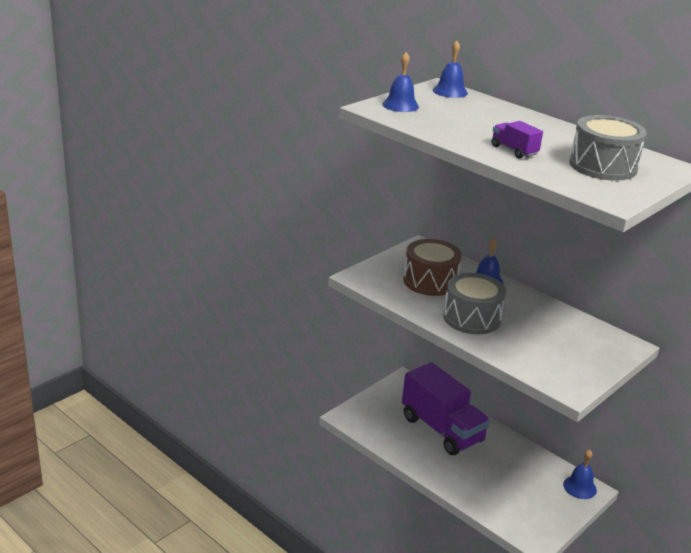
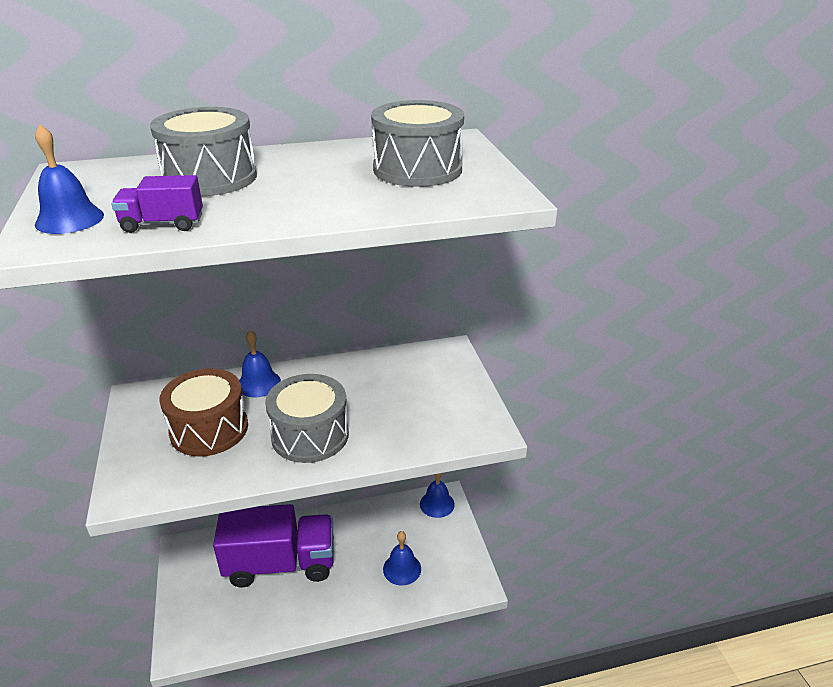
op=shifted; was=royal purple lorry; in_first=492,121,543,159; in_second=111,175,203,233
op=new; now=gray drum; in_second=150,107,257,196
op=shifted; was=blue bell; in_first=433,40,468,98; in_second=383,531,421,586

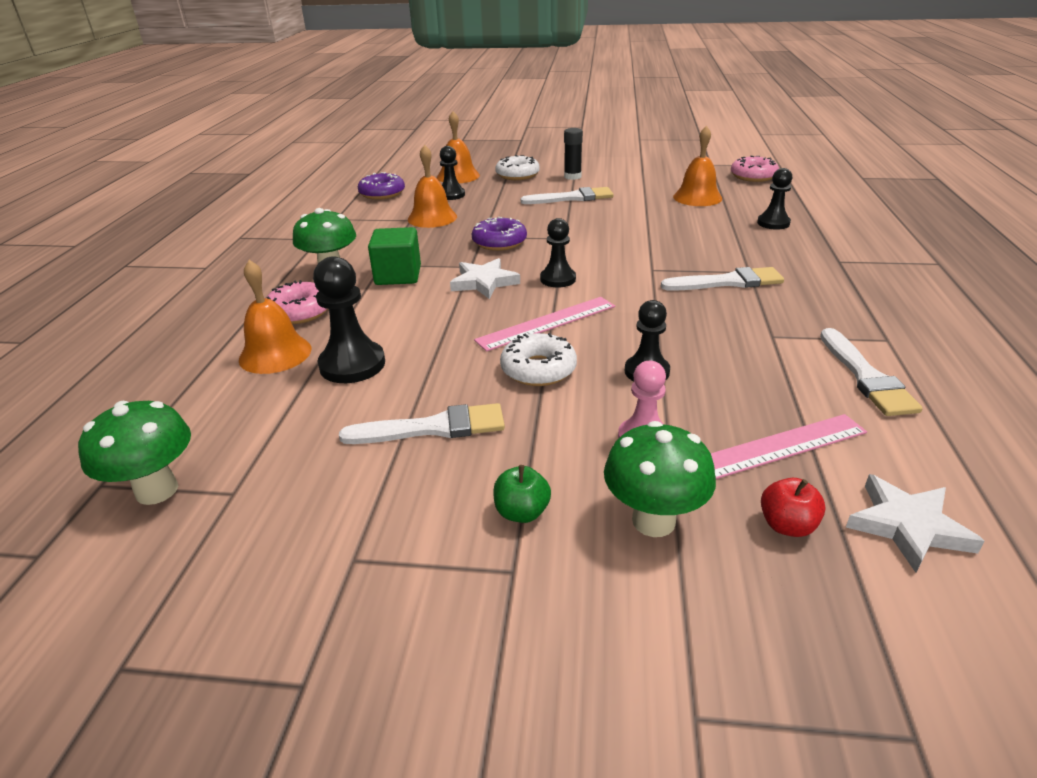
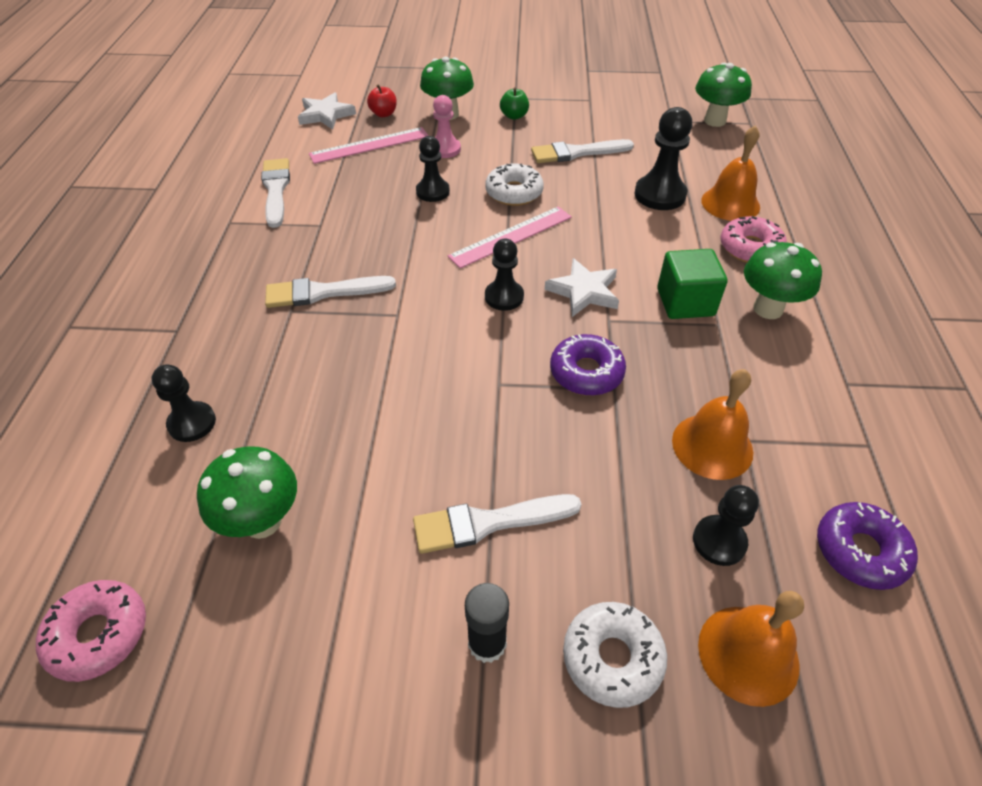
op=swapped; was=orange-coloured bell; now=emerald mushroom; in_first=673,126,722,206; in_second=197,446,297,539

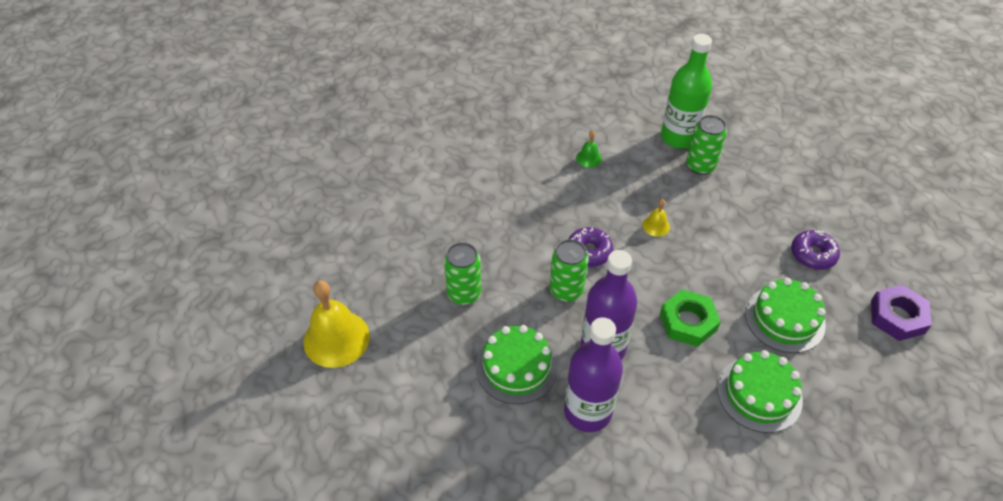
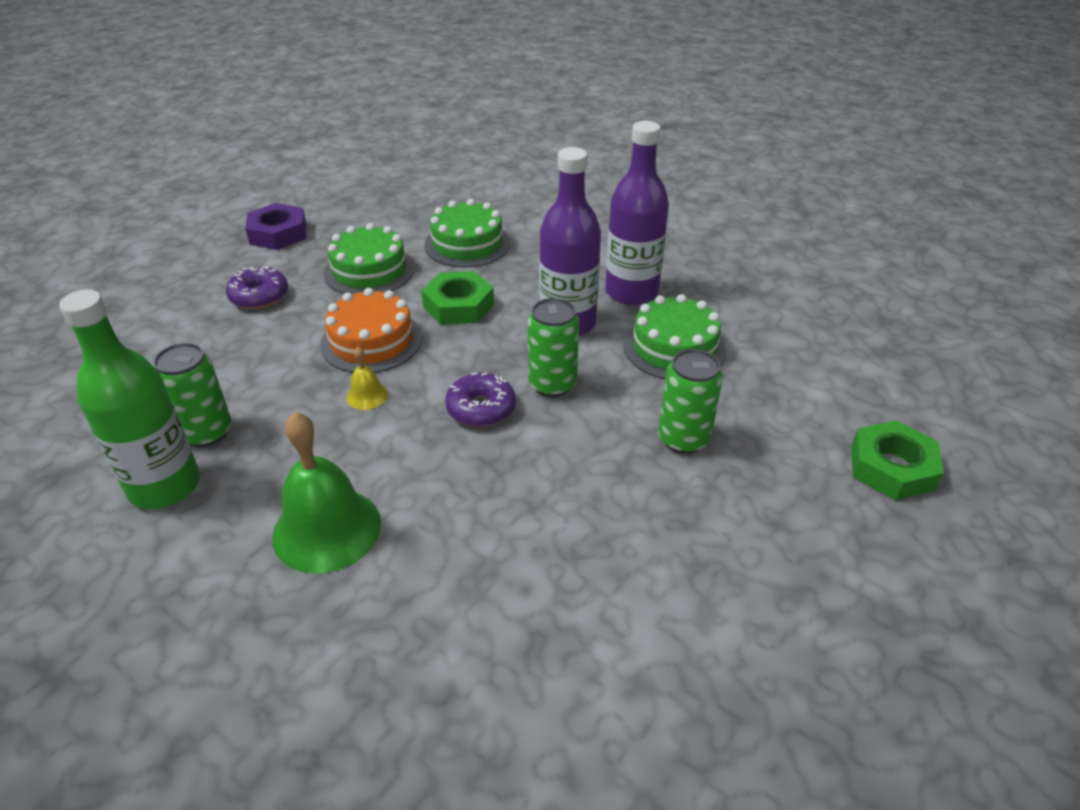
op=scaled; was=emerald bell; in_first=576,130,602,168; in_second=272,412,381,574; ratio=2.16
op=new; now=orange-coloured layer cake; in_second=320,288,422,373
op=swapped; was=golden bell; now=emerald hex nut; in_first=304,281,370,368; in_second=851,420,944,501

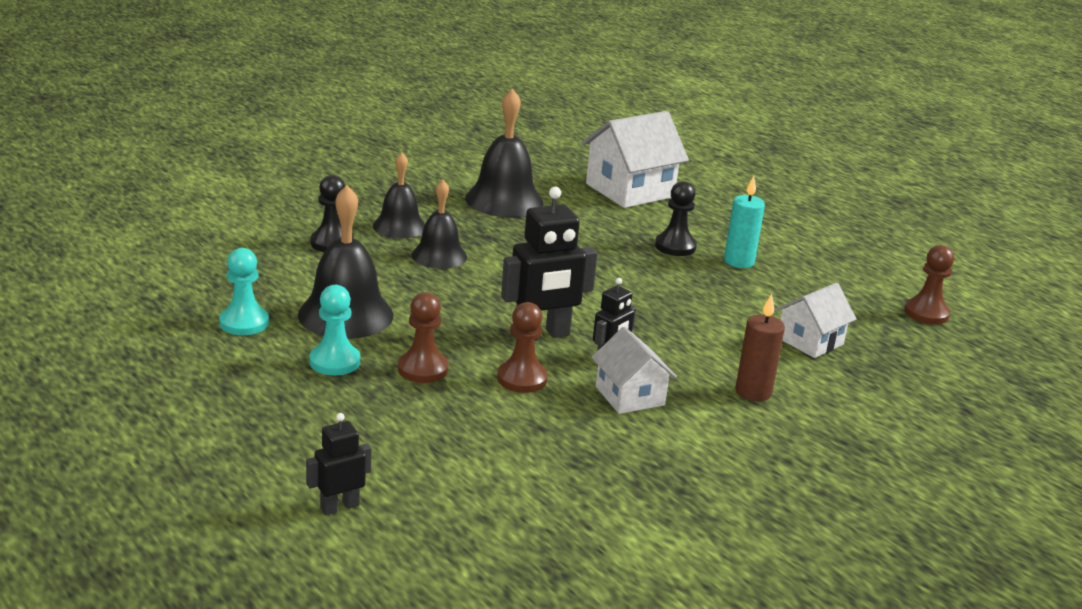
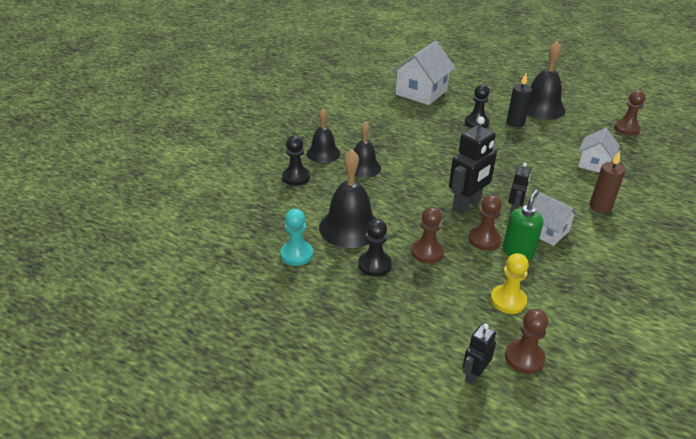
op=repainted; was=teal chess pawn; now=jet-black chess pawn; in_first=309,285,360,375; in_second=358,219,392,277
op=new; now=golden chess pawn; in_second=490,253,529,314
op=new; now=emerald soap pump; in_second=503,190,543,260
op=new; now=russet chess pawn; in_second=505,309,548,374
op=repainted; was=teal pillar candle; now=jet-black pillar candle; in_first=724,176,765,268; in_second=507,74,532,128
op=shifted; was=jet-black bell; in_first=465,88,543,217; in_second=527,41,565,120

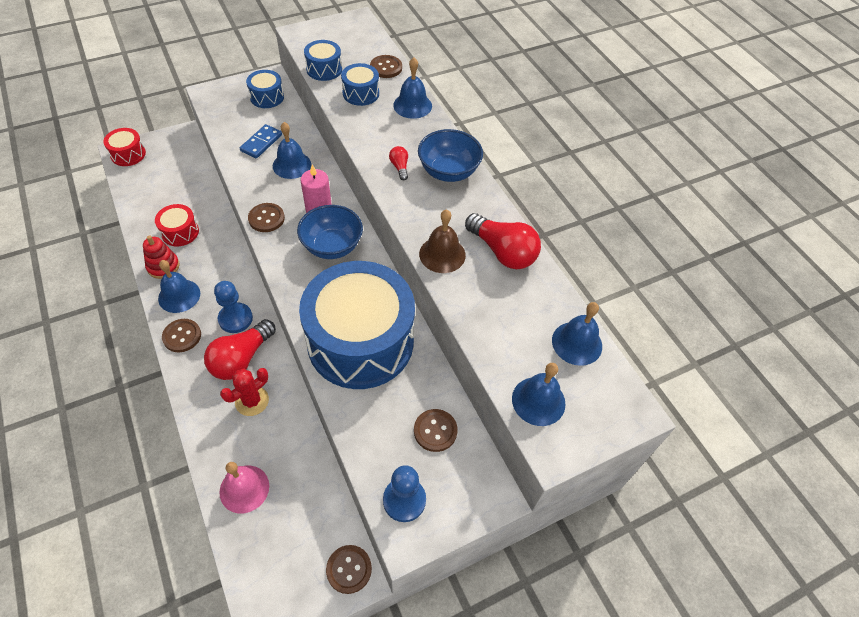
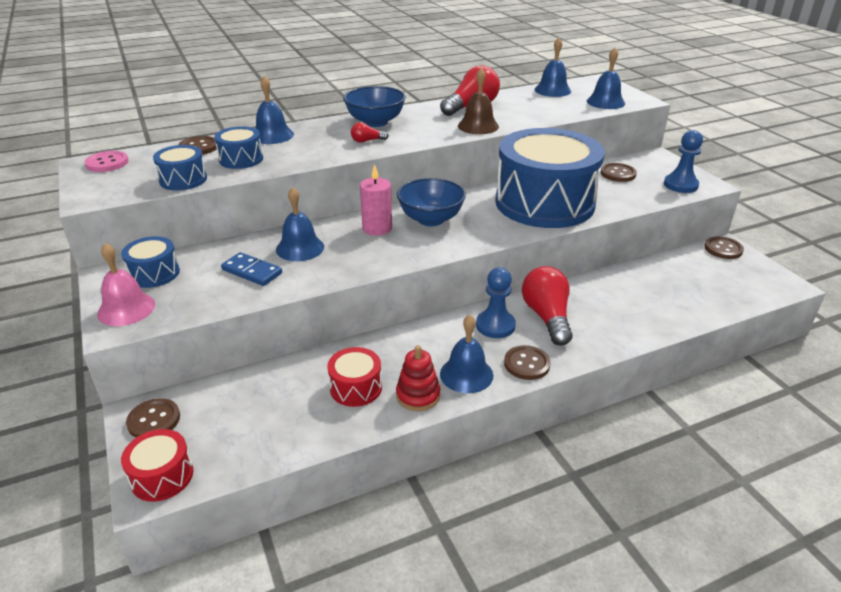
op=new; now=pink sewing button; in_second=85,151,129,172
op=shifted; was=pink bell; in_first=219,462,269,514; in_second=97,243,155,326
op=shifted; was=russet sewing button; in_first=248,203,285,232; in_second=126,398,180,438
op=rotated; was=scarlet bulb; in_first=204,319,276,380; in_second=522,266,573,346; clockwise=-135
op=gone; was=scarlet cactus; in_first=220,368,269,416

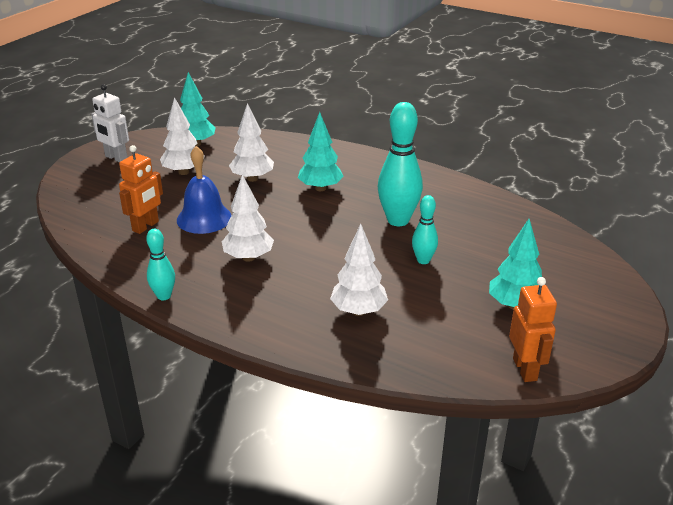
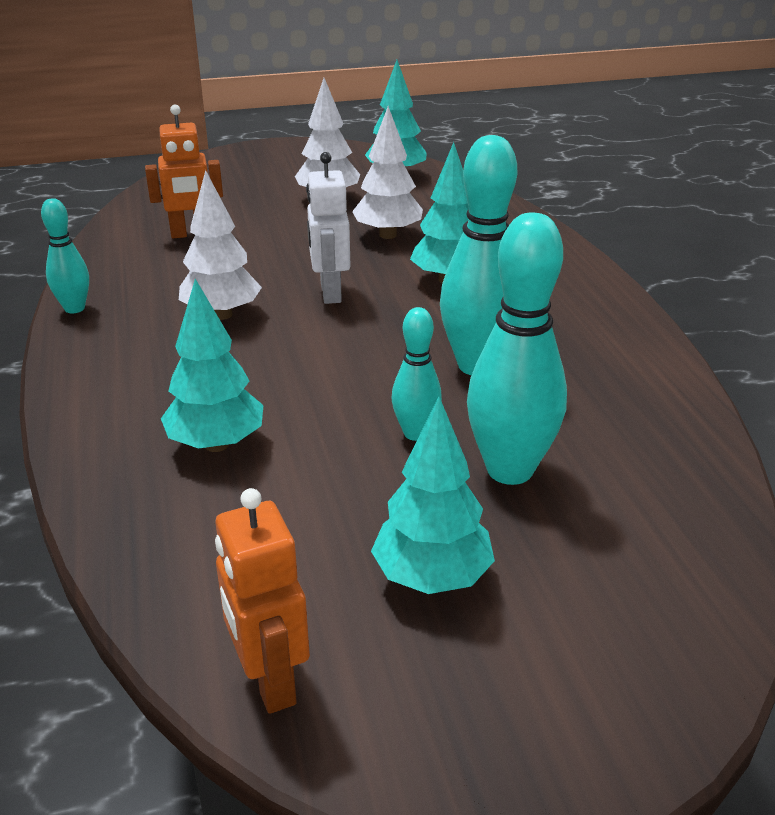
op=repainted; was=snow-white toy tree; now=teal toy tree; in_first=330,224,388,316; in_second=161,279,264,452
op=rotated; was=orange-coloured toy robot; in_first=509,277,557,382; in_second=215,488,310,714; clockwise=120
op=shifted; was=snow-white toy robot; in_first=91,84,129,163; in_second=306,152,350,304
op=new; now=teal tenpin; in_second=467,213,567,485
op=gone; was=blue bell; in_first=177,146,232,234

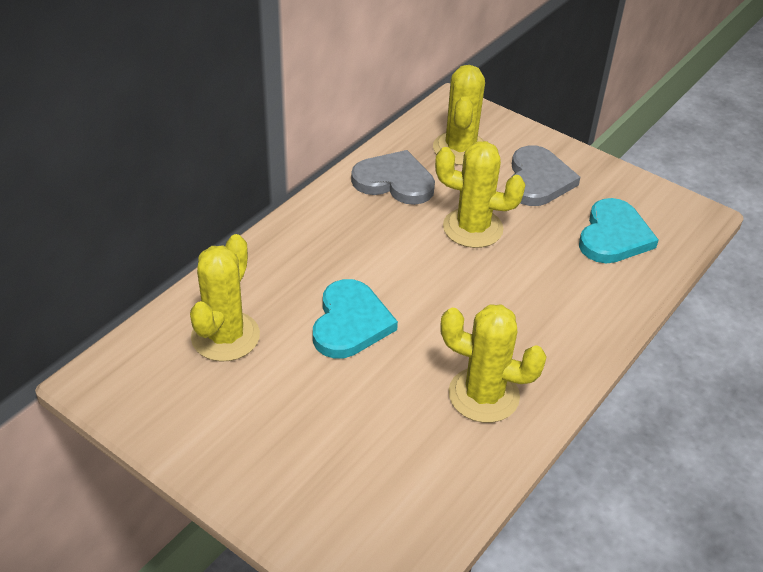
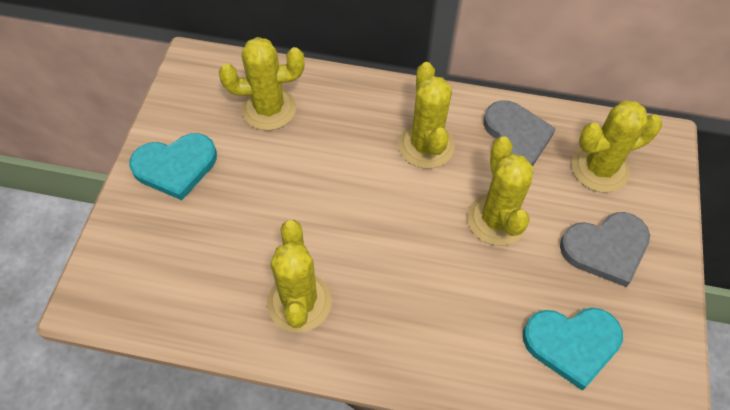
op=shifted; was=teal love heart; in_first=313,279,398,358; in_second=129,133,217,200
op=new; now=golden cactus; in_second=398,62,455,169

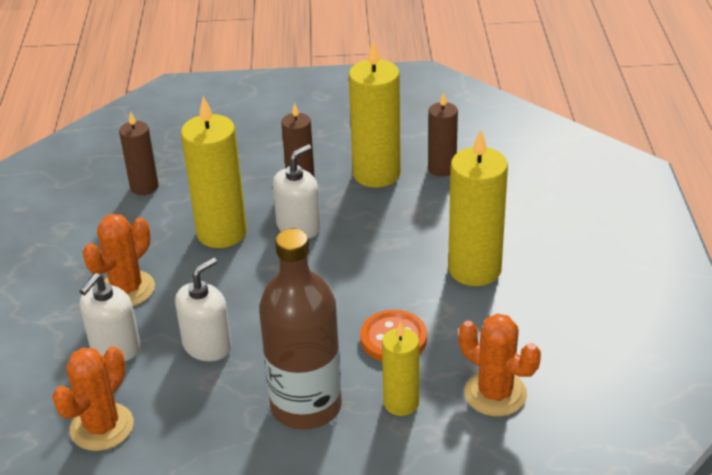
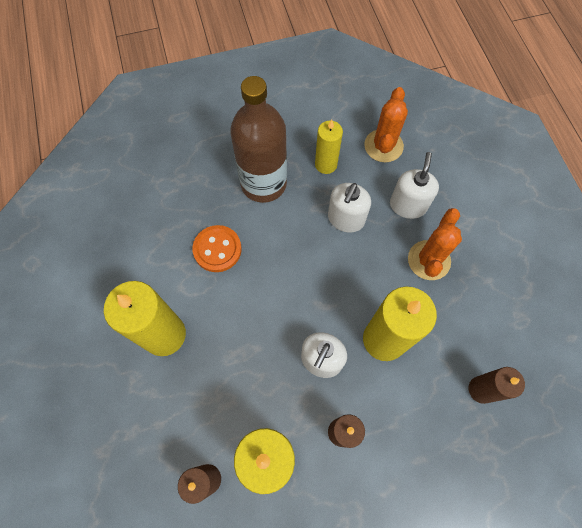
op=shifted; was=golden pillar candle; in_first=382,321,419,416; in_second=315,120,343,174
op=gone; was=orange-coloured cactus; in_first=459,313,541,417

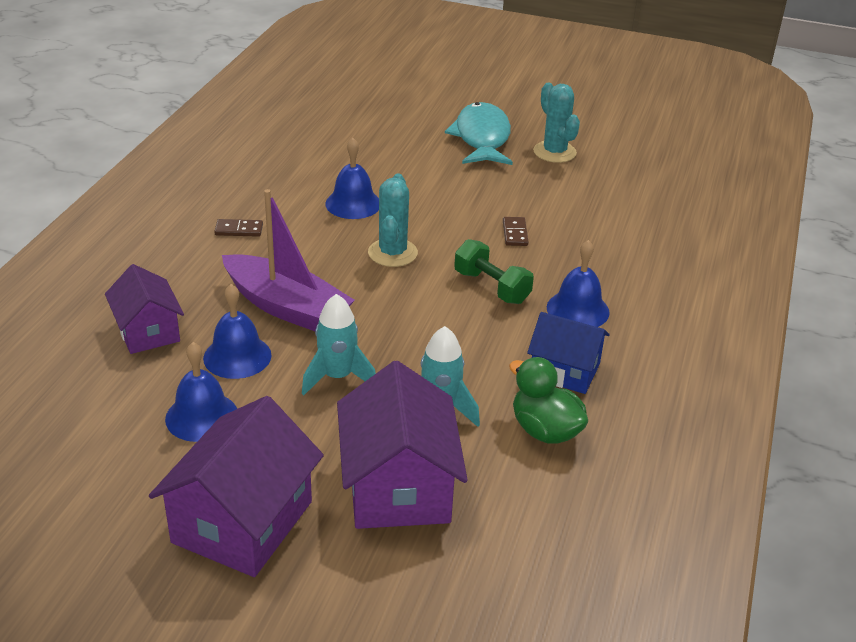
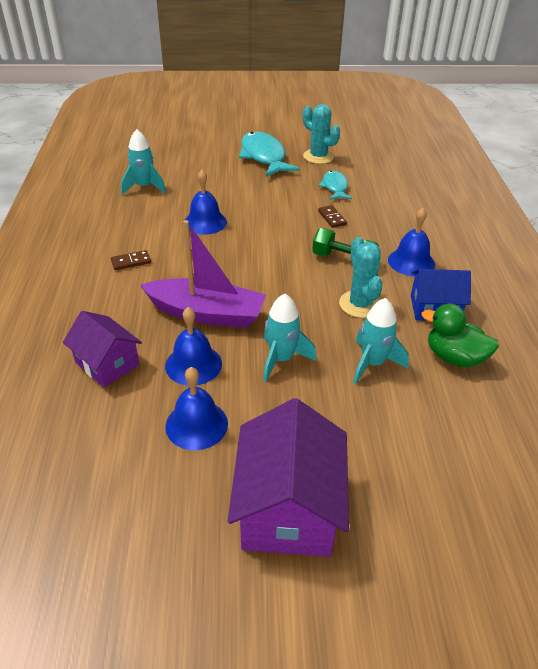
op=new; now=teal rocket; in_second=121,129,166,195
op=new; now=teal fish figure; in_second=319,170,352,200
op=shifted; was=teal cactus; in_first=368,173,418,267; in_second=339,237,383,318
op=gone; was=royal purple cottage; in_first=337,361,468,529

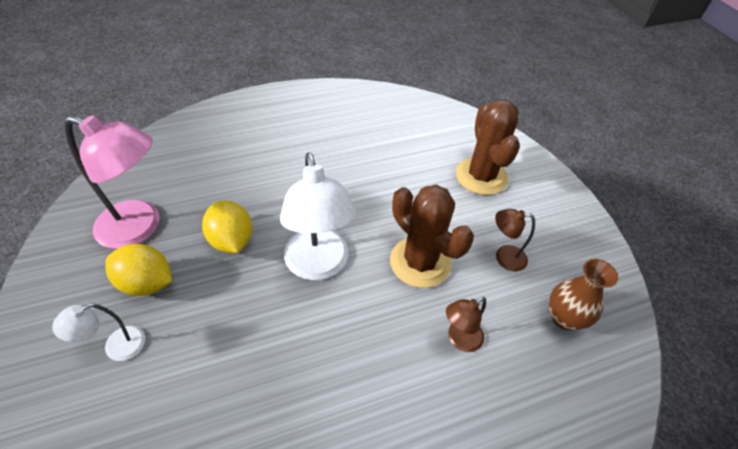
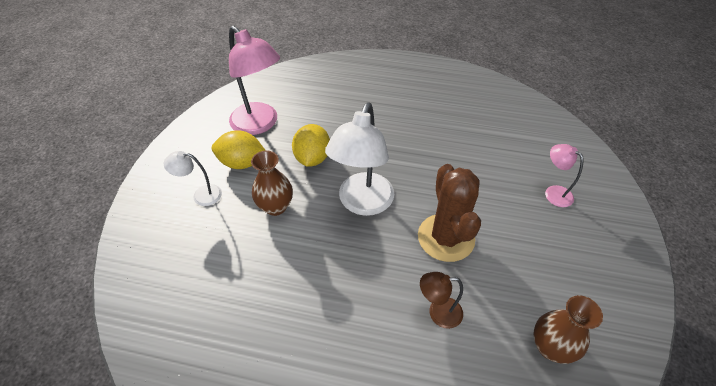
op=rotated; was=golden citrus fruit; in_first=105,244,172,296; in_second=212,130,266,169; clockwise=-45
op=new; now=russet flower vase; in_second=251,151,293,216
op=swapped; was=russet cactus; now=pink lamp; in_first=456,99,520,195; in_second=545,144,584,207
op=gone; was=russet lamp; in_first=495,209,535,271

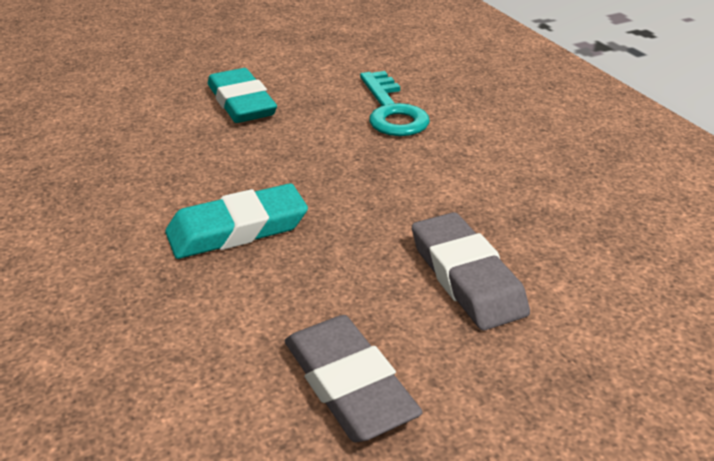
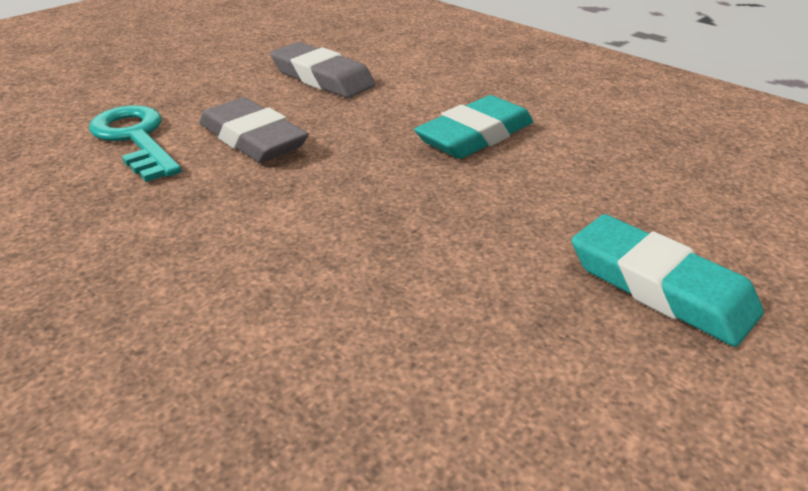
op=shifted; was=teal door key; in_first=360,71,430,136; in_second=89,105,182,182

